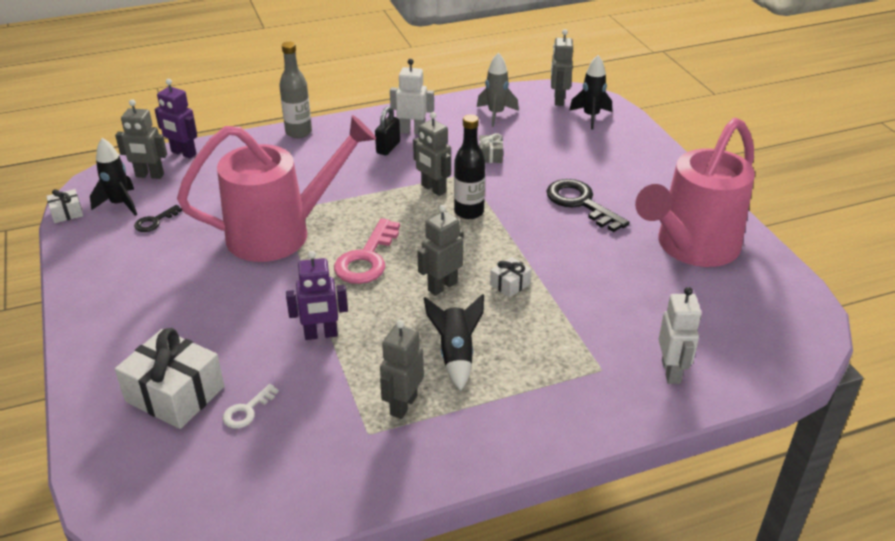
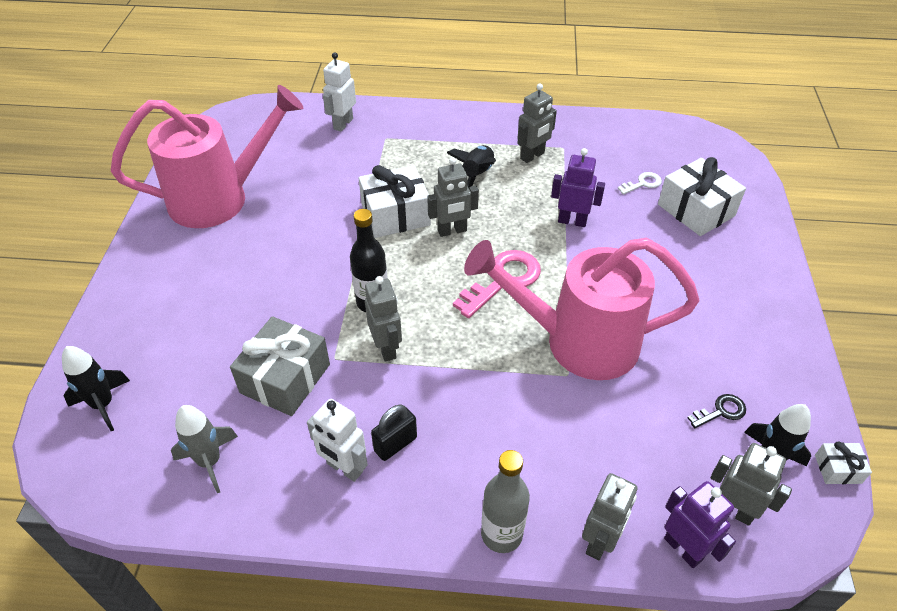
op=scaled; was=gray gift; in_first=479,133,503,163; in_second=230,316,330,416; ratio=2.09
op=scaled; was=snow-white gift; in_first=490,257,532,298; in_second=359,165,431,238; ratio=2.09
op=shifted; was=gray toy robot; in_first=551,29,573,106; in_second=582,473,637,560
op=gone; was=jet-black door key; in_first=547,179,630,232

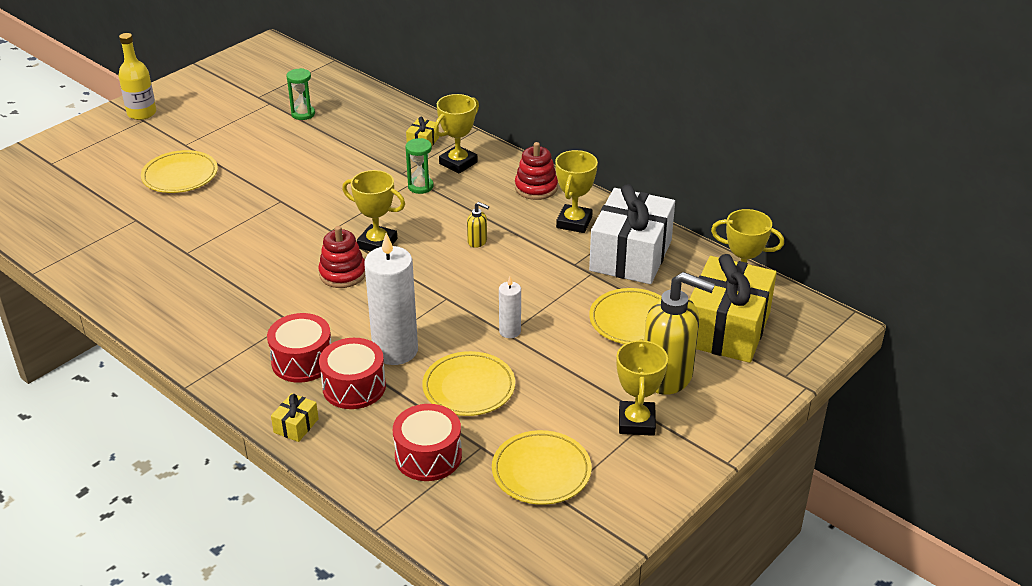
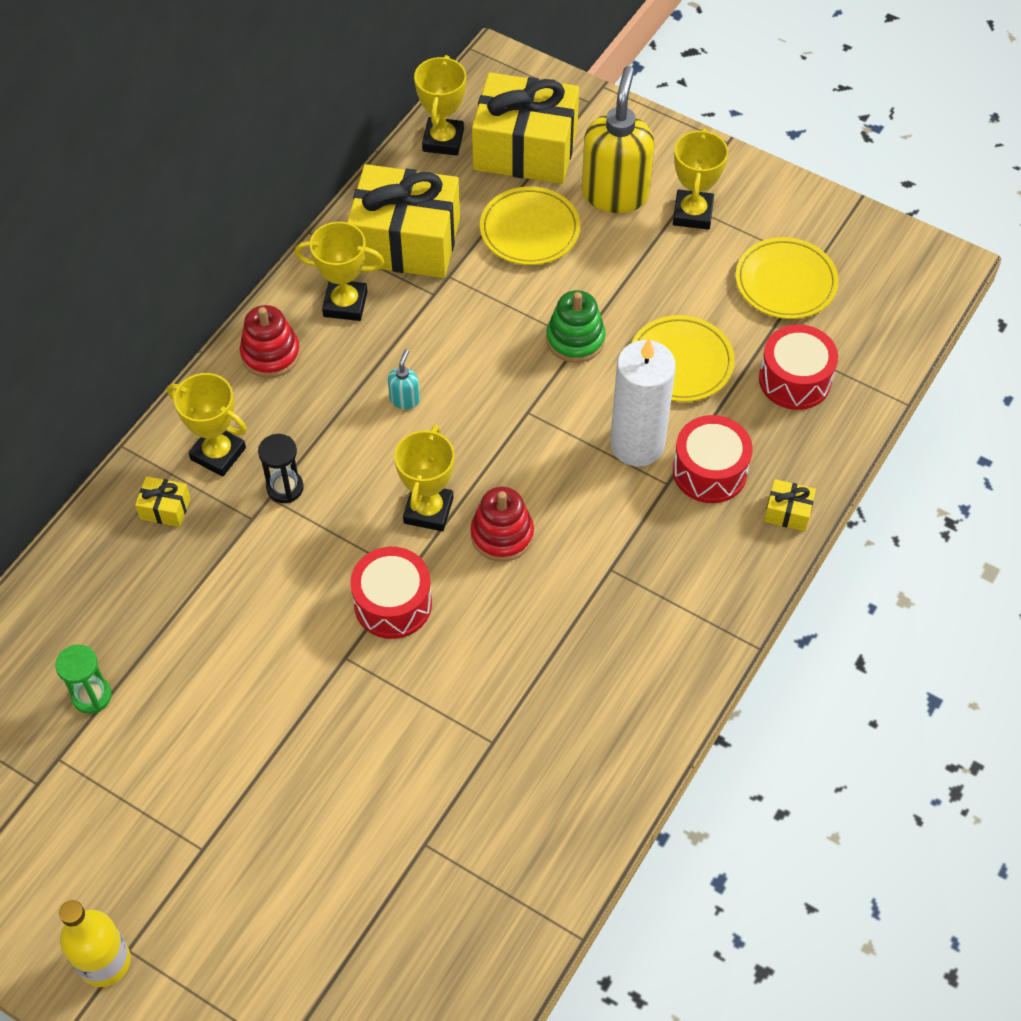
op=repainted; was=emerald sandglass; now=jet-black sandglass; in_first=405,138,434,194; in_second=258,434,304,503
op=repainted; was=snow-white gift; now=golden gift; in_first=589,184,675,284; in_second=347,164,460,278
op=shifted; was=scarlet drum; in_first=267,313,331,383; in_second=350,547,432,639
op=repainted; was=golden soap pump; now=teal soap pump; in_first=467,202,489,248; in_second=388,349,420,409
op=swapped; was=snow-white pillar candle; now=emerald stacking toy; in_first=499,277,521,338; in_second=546,290,606,363
op=rotated; was=golden trophy; in_first=616,339,668,436; in_second=673,128,728,230; clockwise=-75
op=gone; was=golden dinner plate; in_first=141,150,218,193

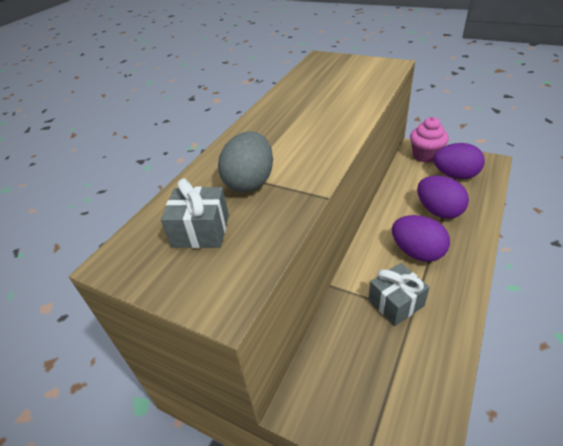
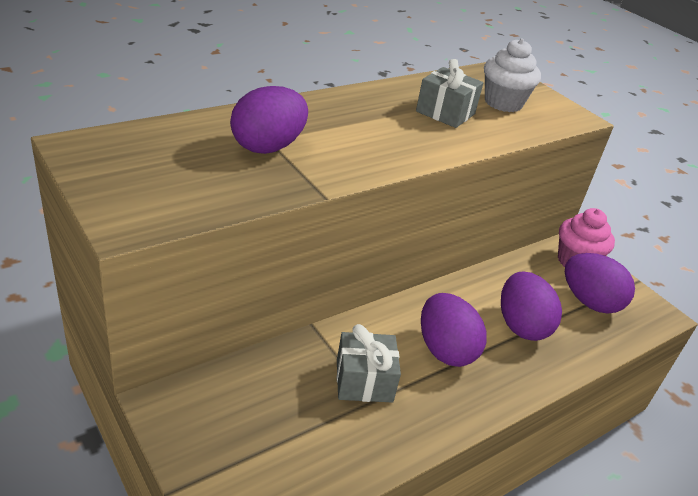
op=repainted; was=gray egg shape; now=royal purple egg shape; in_first=218,131,273,192; in_second=230,86,308,154
op=shifted; was=gray gift; in_first=161,178,229,248; in_second=416,59,483,128
op=new; now=snow-white cupcake; in_second=484,38,541,112

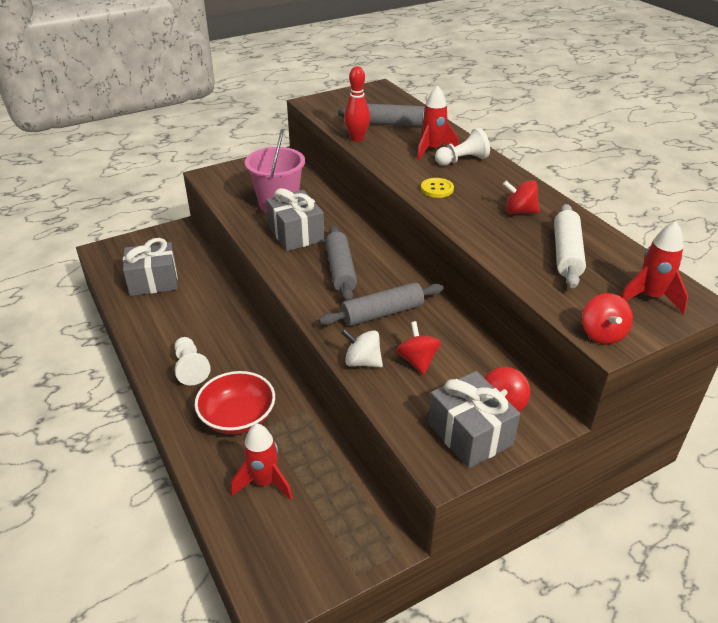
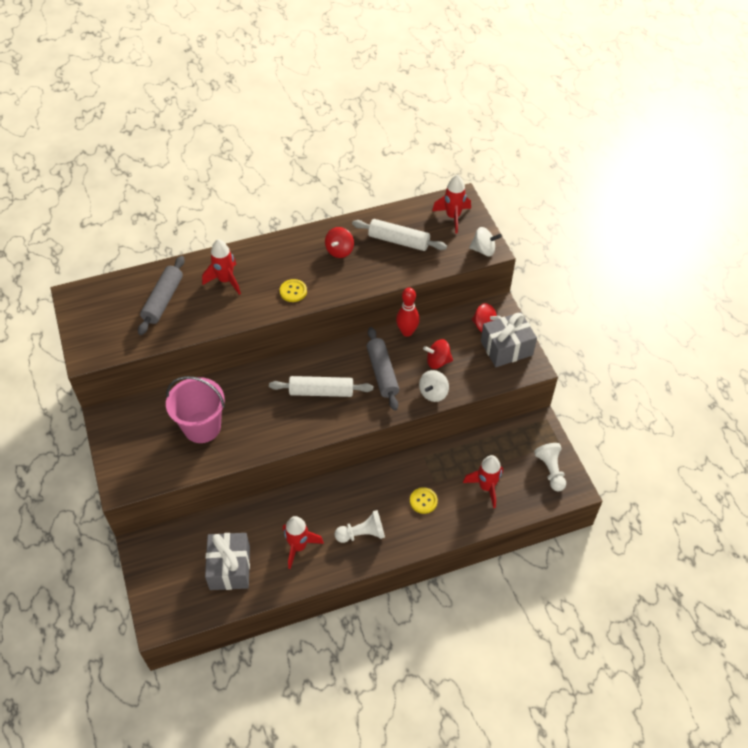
op=repainted; was=gray dough roller; now=snow-white dough roller; in_first=325,225,357,301; in_second=269,376,373,397
op=new; now=scarlet rocket; in_second=283,516,324,569
op=shifted; was=scarlet tenpin; in_first=344,66,370,142; in_second=396,287,420,337
op=swapped; was=scarlet deep dish; now=golden sewing button; in_first=195,371,275,434; in_second=410,487,438,514
op=repainted; was=scarlet toy top; now=snow-white toy top; in_first=582,293,633,345; in_second=469,227,502,256
op=shifted; was=snow-white chess pawn; in_first=435,128,490,166; in_second=534,443,566,492
op=gone; was=gray gift; in_first=266,188,325,251

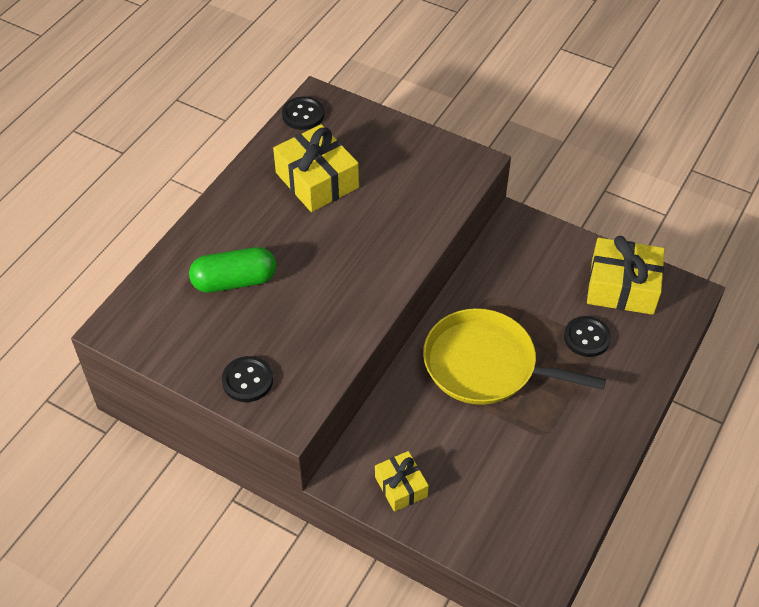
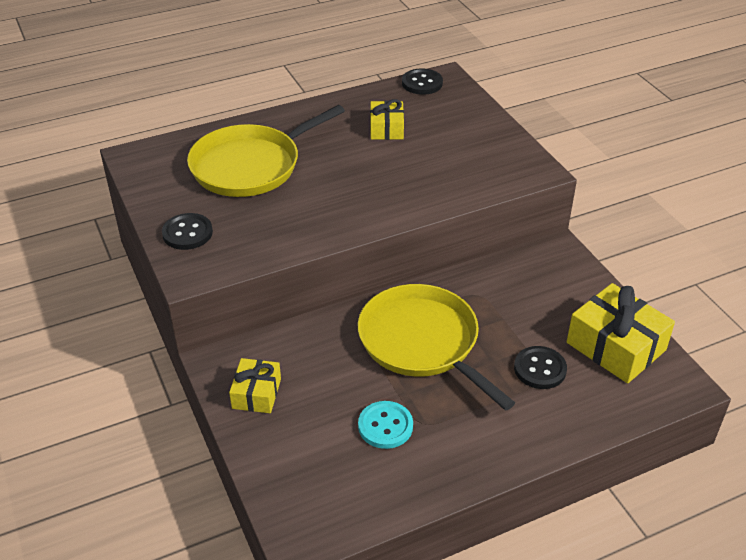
op=swapped; was=emerald capsule; now=golden skillet; in_first=189,247,276,293; in_second=187,105,345,197
op=new; now=teal sewing button; in_second=358,401,413,449
op=scaled; was=golden gift; in_first=273,124,359,212; in_second=370,99,404,140; ratio=0.58

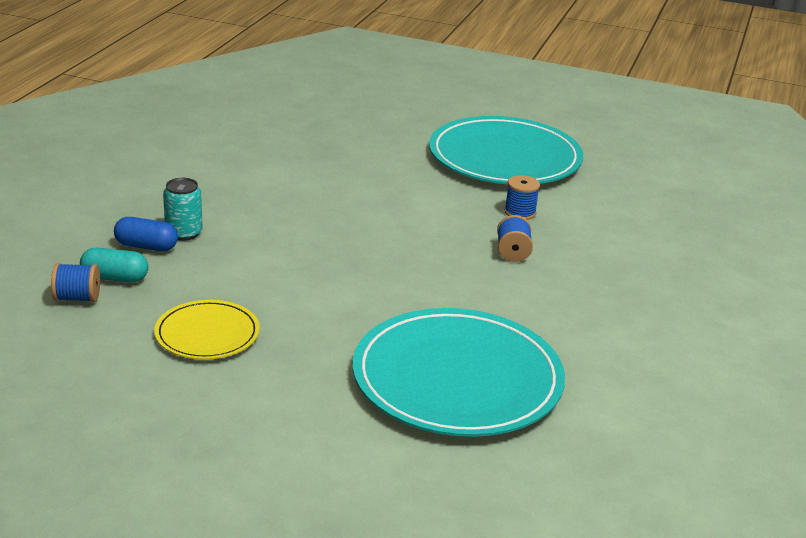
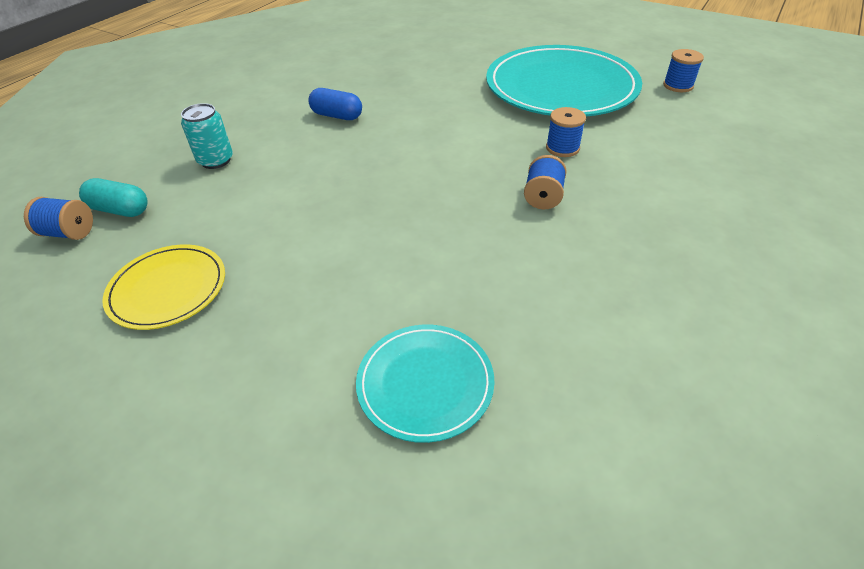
op=shifted; was=blue capsule; in_first=114,217,178,251; in_second=308,88,362,120
op=scaled; was=teal dinner plate; in_first=353,308,565,437; in_second=356,325,495,443; ratio=0.51
op=new; now=blue bobbin; in_second=663,49,704,92

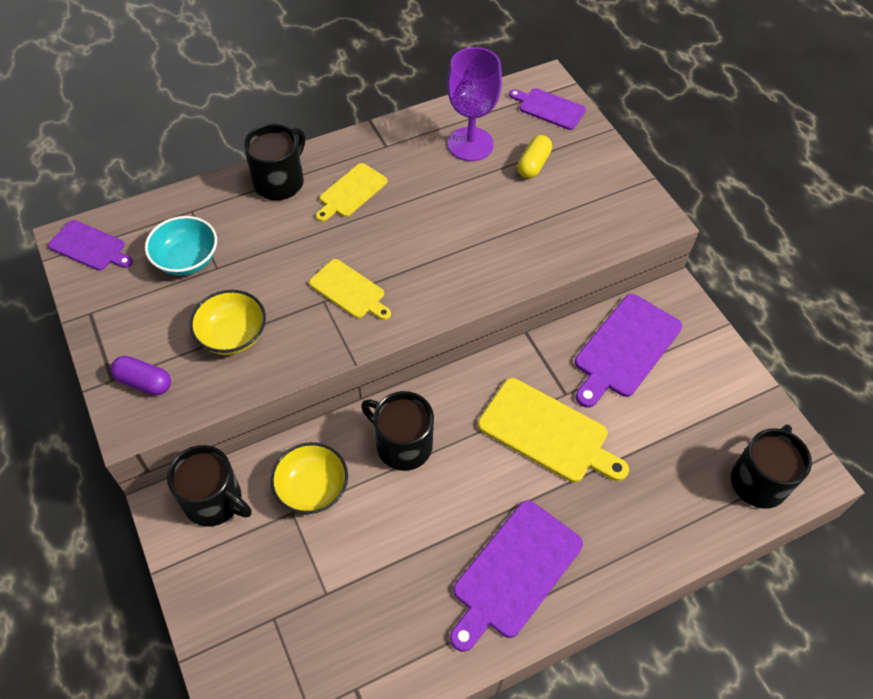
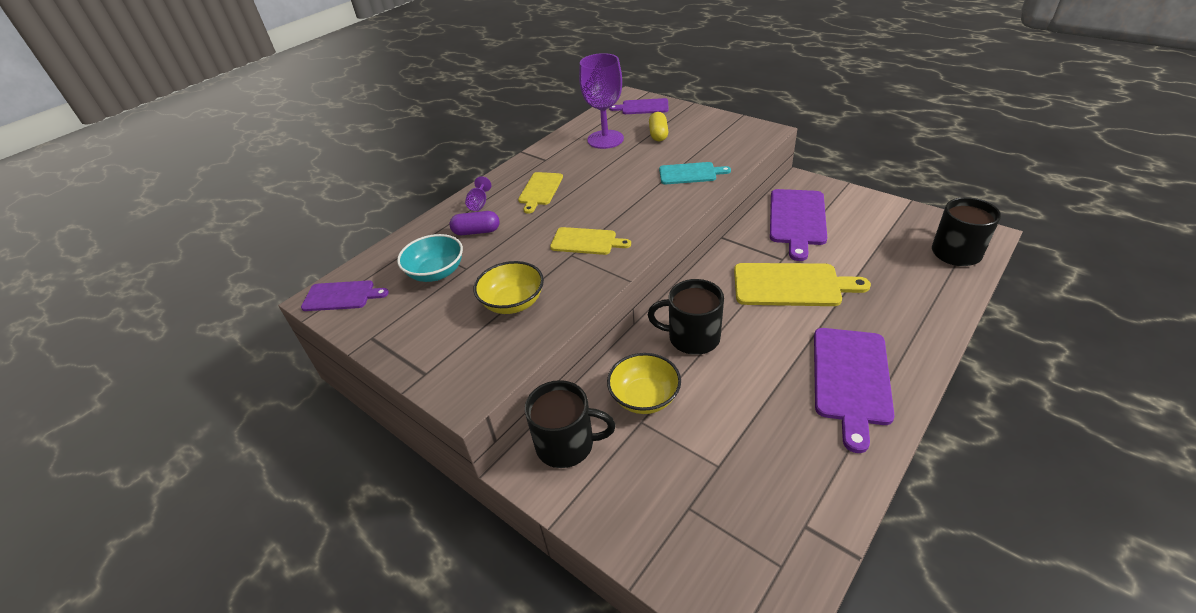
op=shifted; was=royal purple capsule; in_first=110,356,171,395; in_second=450,211,500,235
op=swapped; was=jet-black mug; now=royal purple goblet; in_first=244,124,305,200; in_second=465,176,491,211
op=new; now=teal cutting board; in_second=659,162,731,184

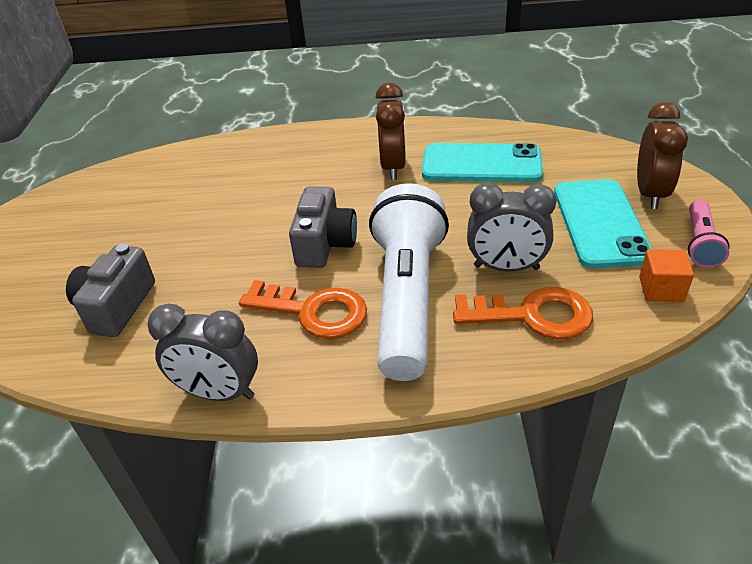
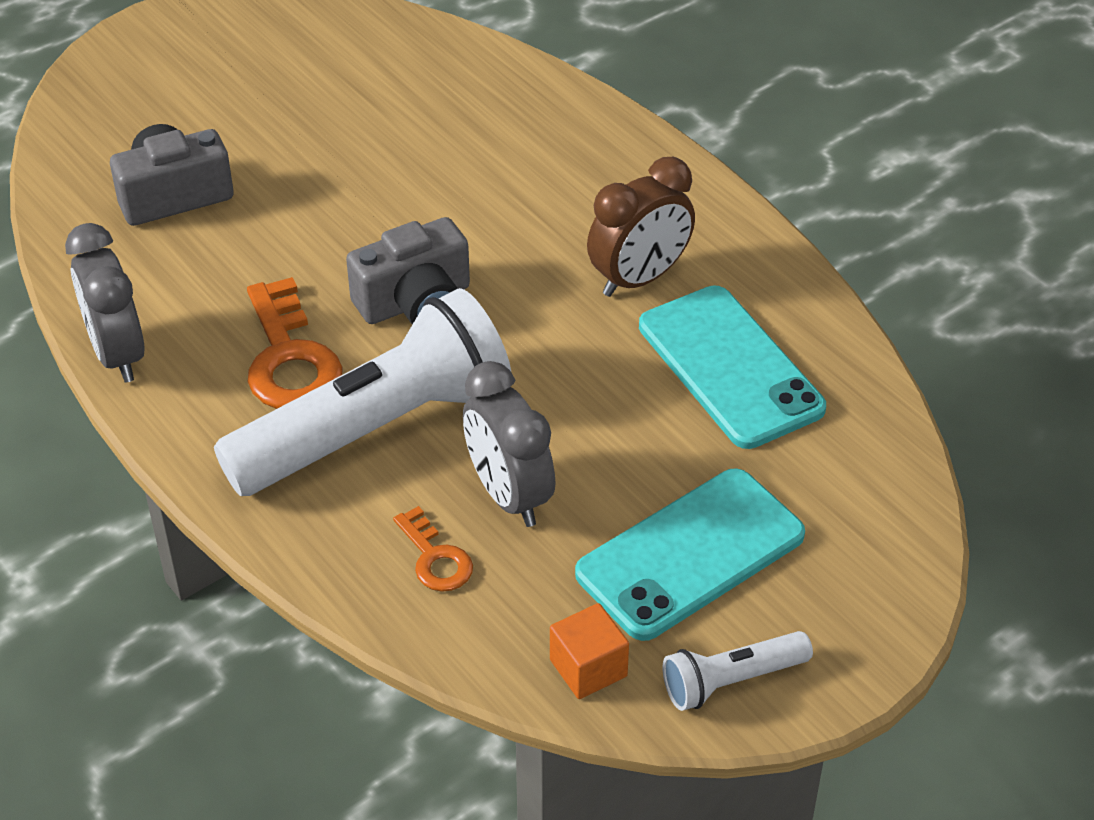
op=scaled; was=orange-coloured door key; in_first=453,287,593,339; in_second=393,506,473,592; ratio=0.56
op=repainted; was=pink pocket torch; now=snow-white pocket torch; in_first=688,200,730,268; in_second=663,631,813,711
op=gone; was=russet alarm clock; in_first=637,102,688,209

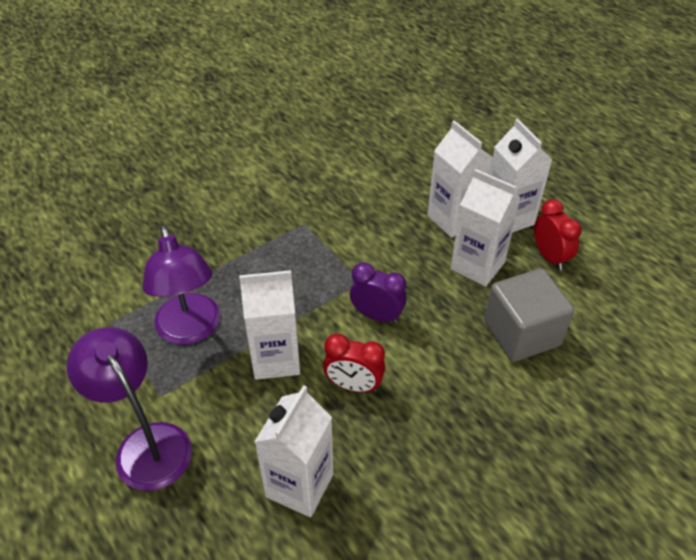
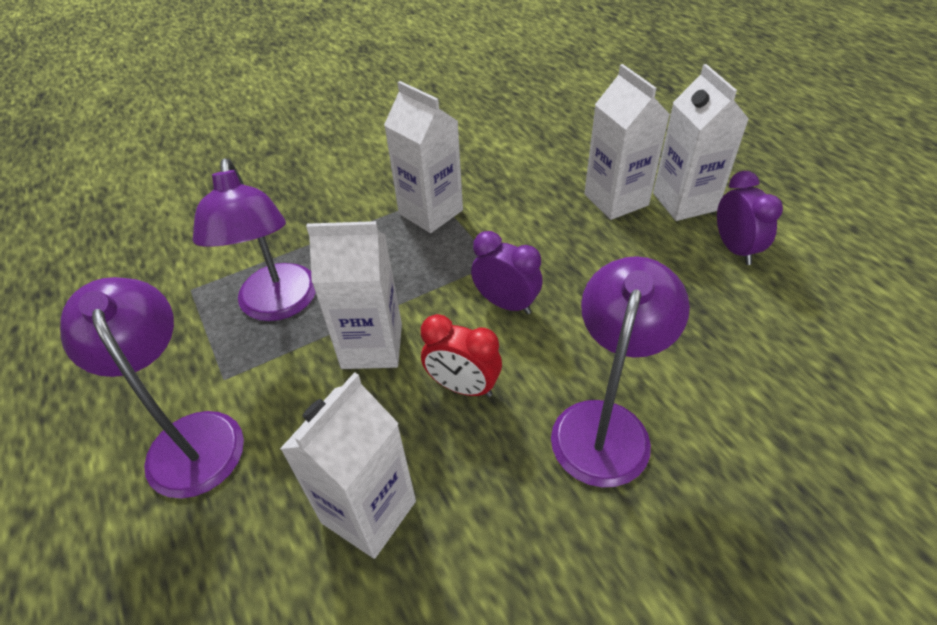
op=shifted; was=snow-white milk carton; in_first=451,169,520,287; in_second=384,81,463,233
op=new; now=royal purple lamp; in_second=551,256,690,487
op=repainted; was=scarlet alarm clock; now=royal purple alarm clock; in_first=534,199,582,271; in_second=717,171,783,265
op=gone; was=gray block; in_first=484,269,574,362

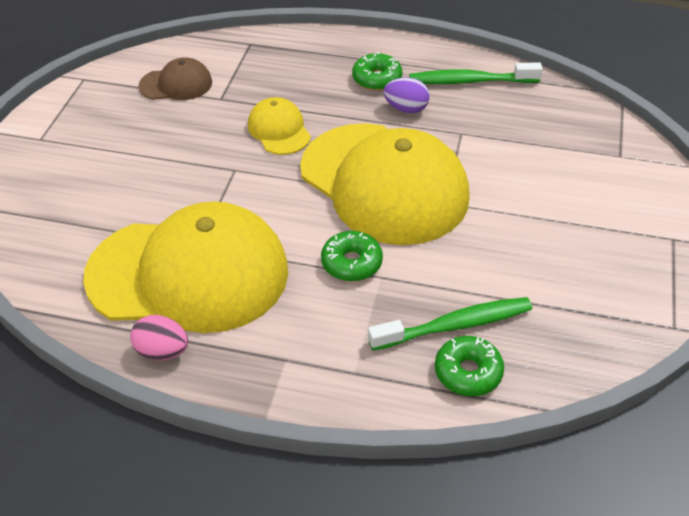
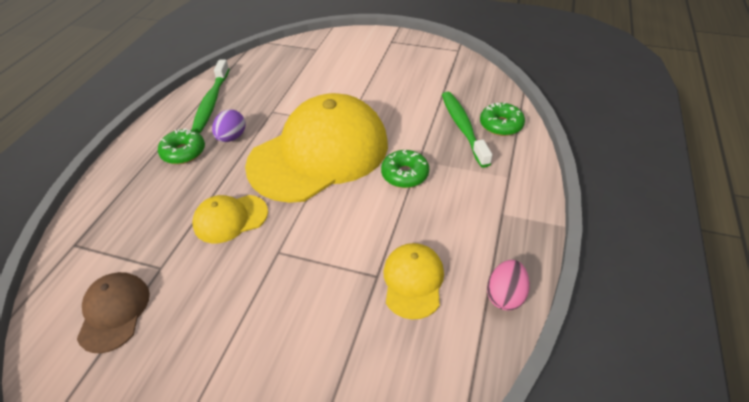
op=scaled; was=golden peaked cap; in_first=83,201,288,333; in_second=383,243,444,319; ratio=0.45

